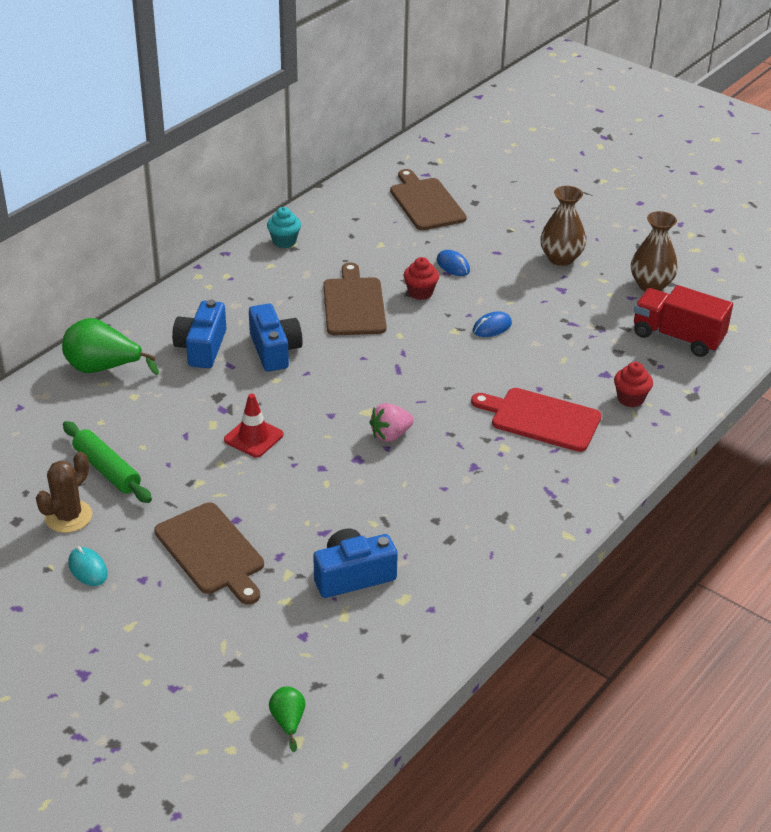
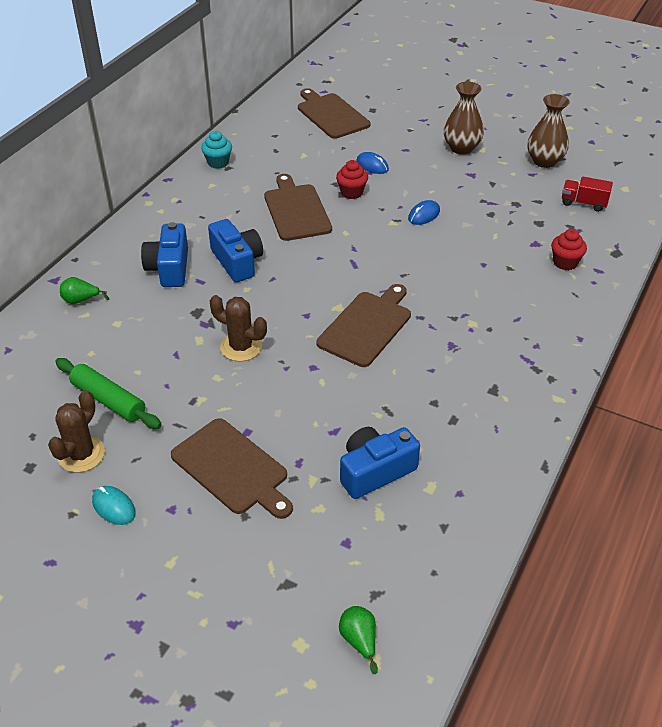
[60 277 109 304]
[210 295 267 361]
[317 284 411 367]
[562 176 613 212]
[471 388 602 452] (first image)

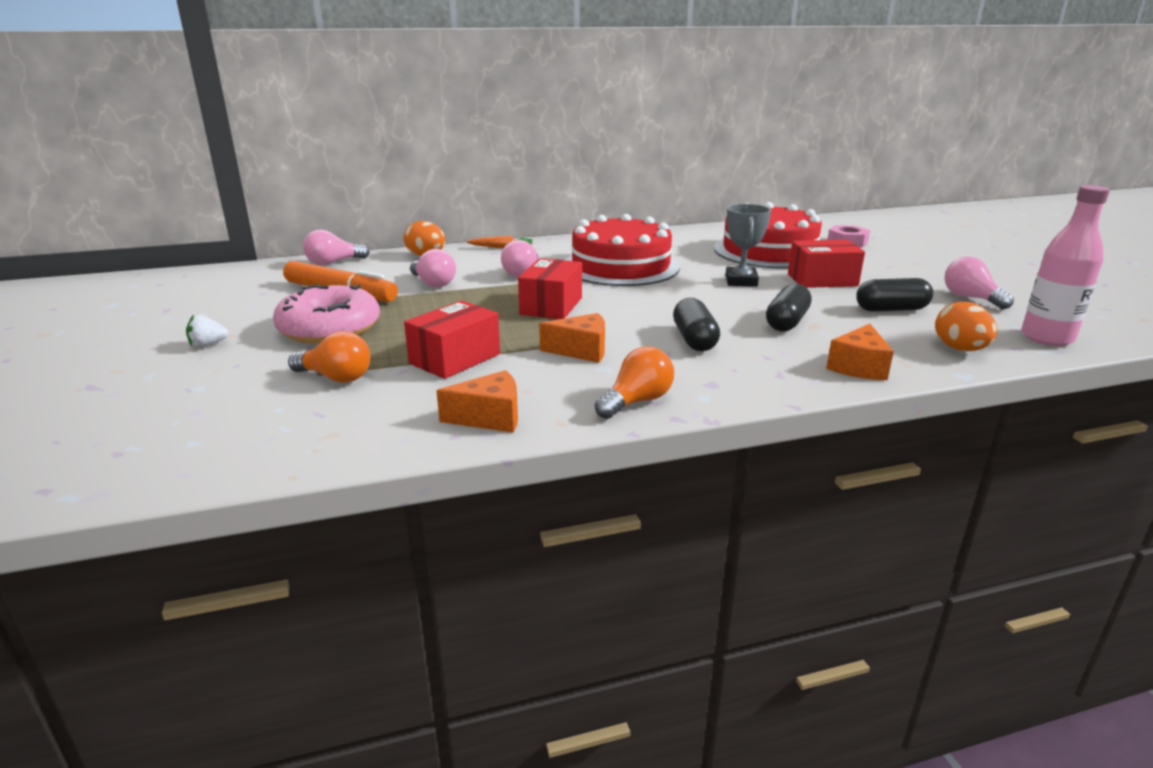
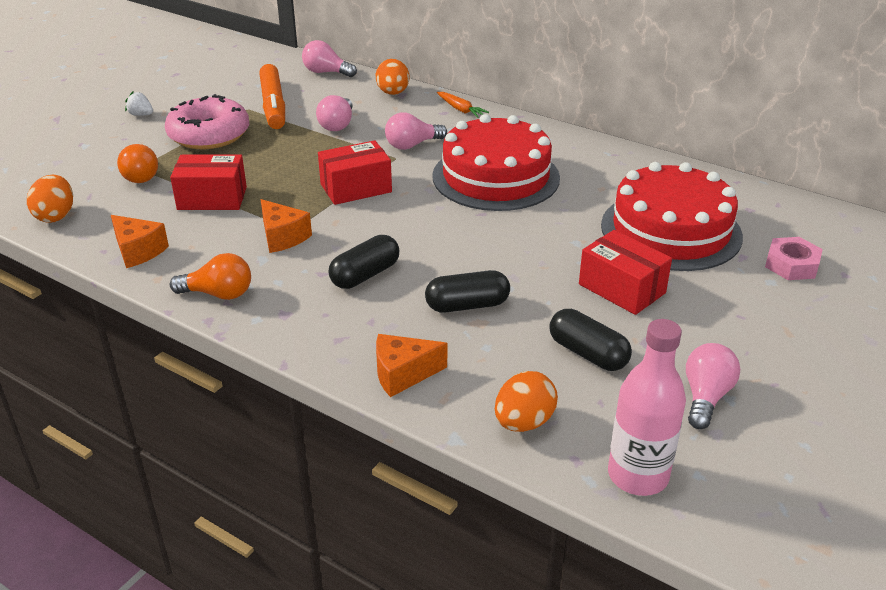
[27 174 73 223]
[725 204 771 287] (first image)

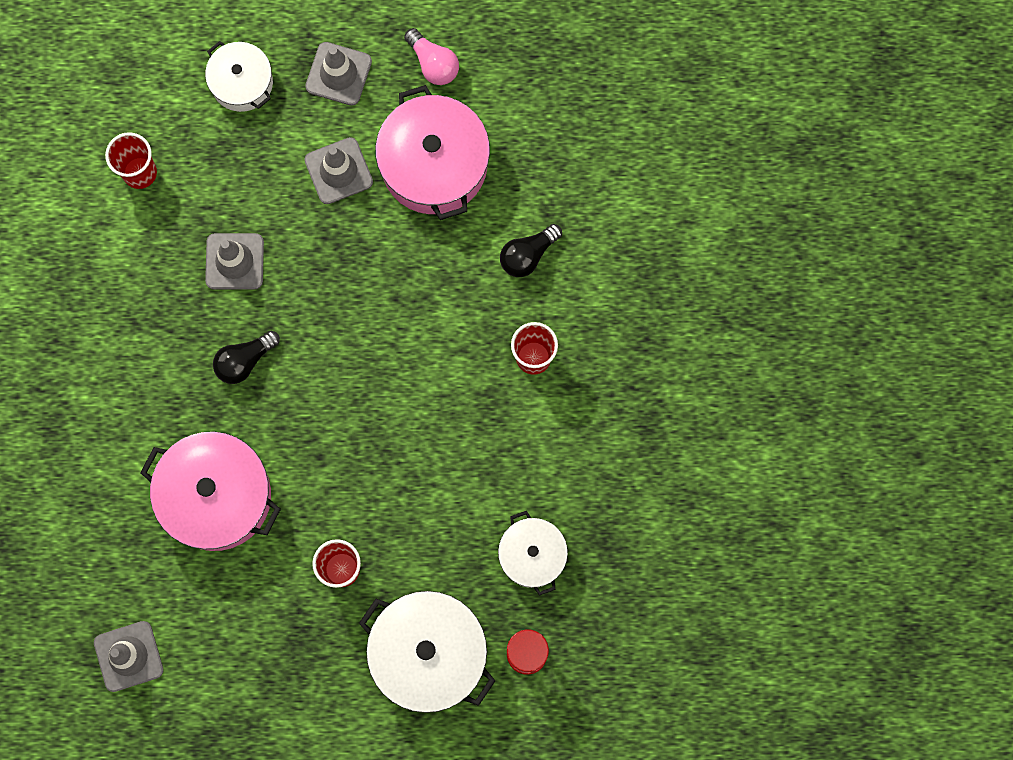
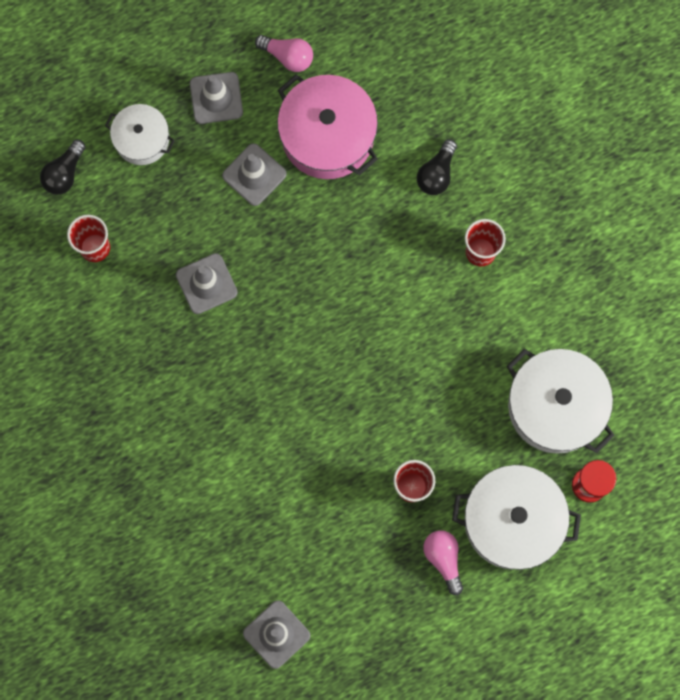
[40 140 85 195]
[423 530 463 595]
[507 349 615 454]
[140 431 281 551] (first image)

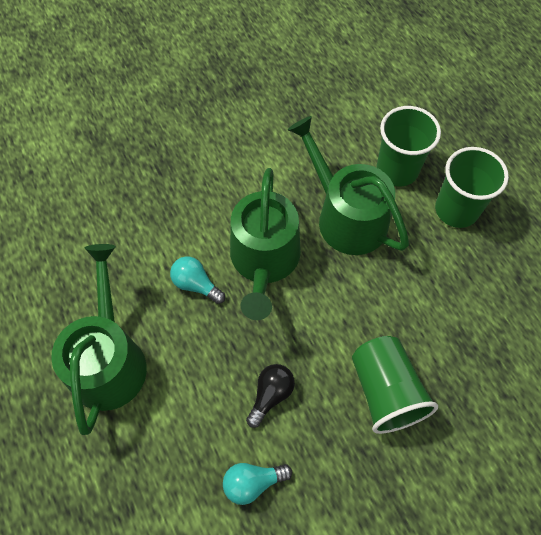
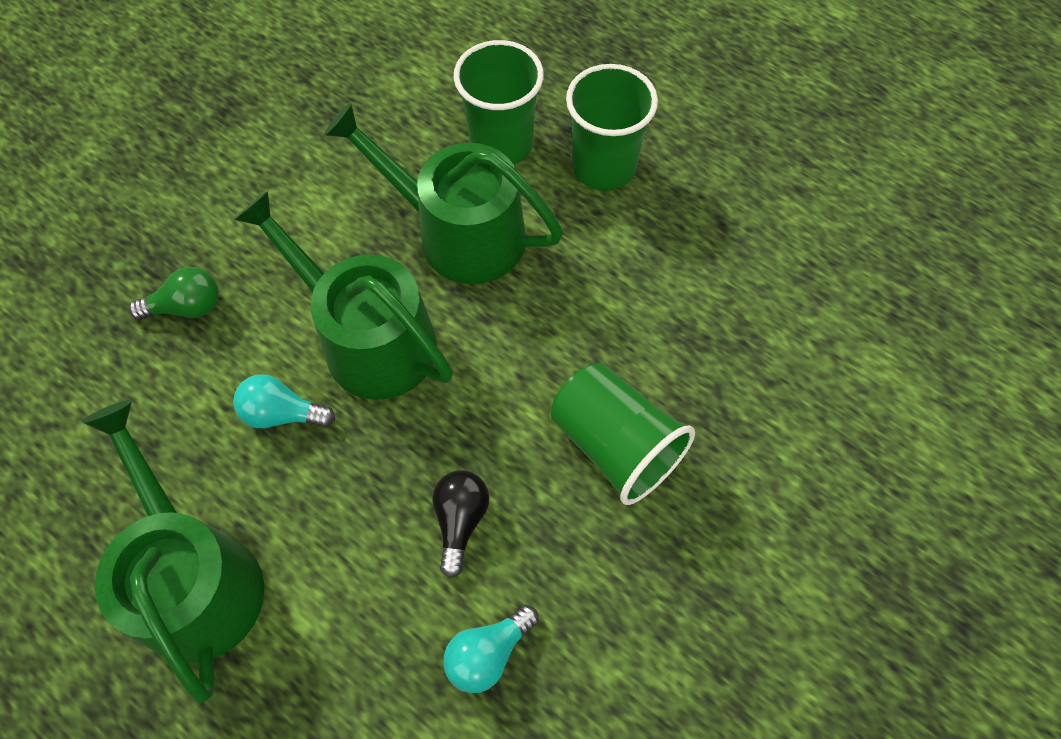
[129 267 219 320]
[234 191 453 400]

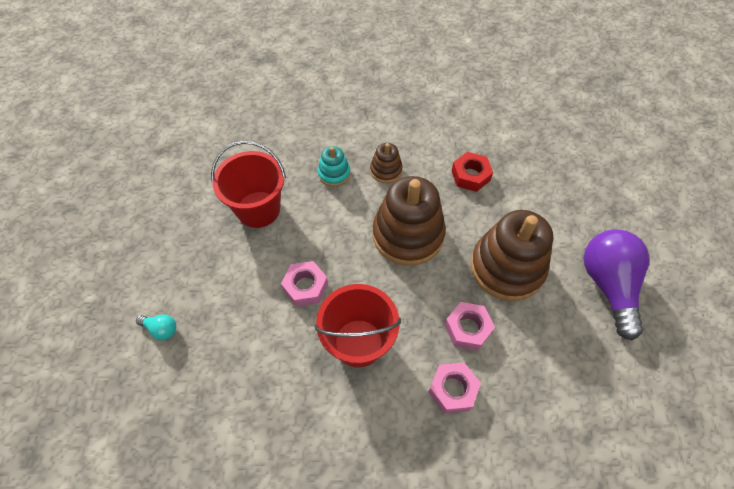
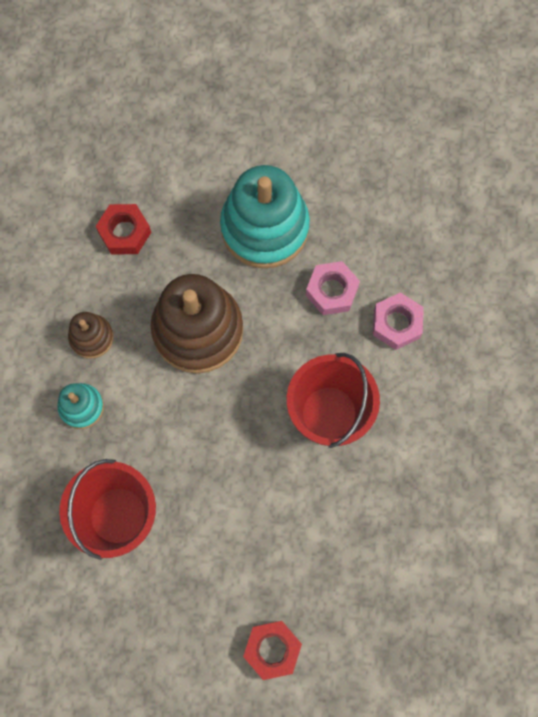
[220 165 310 269]
[243 621 302 680]
[281 261 328 306] (first image)
[584 229 650 340] (first image)

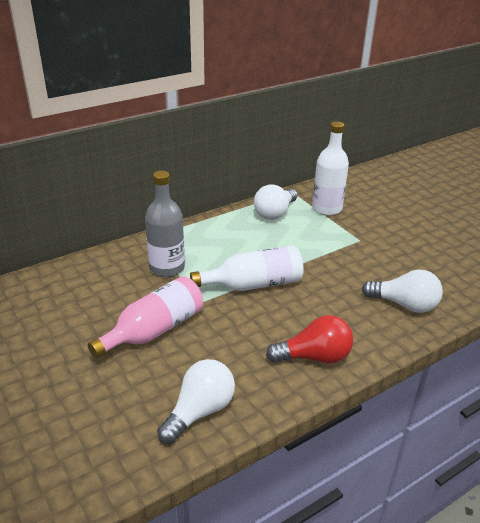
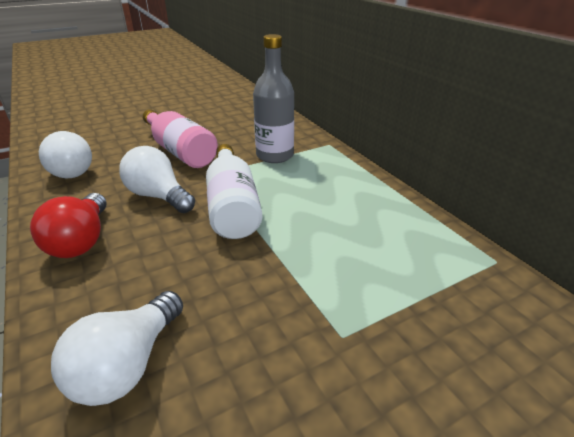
[119 146 195 213]
[312 121 349 216] (first image)

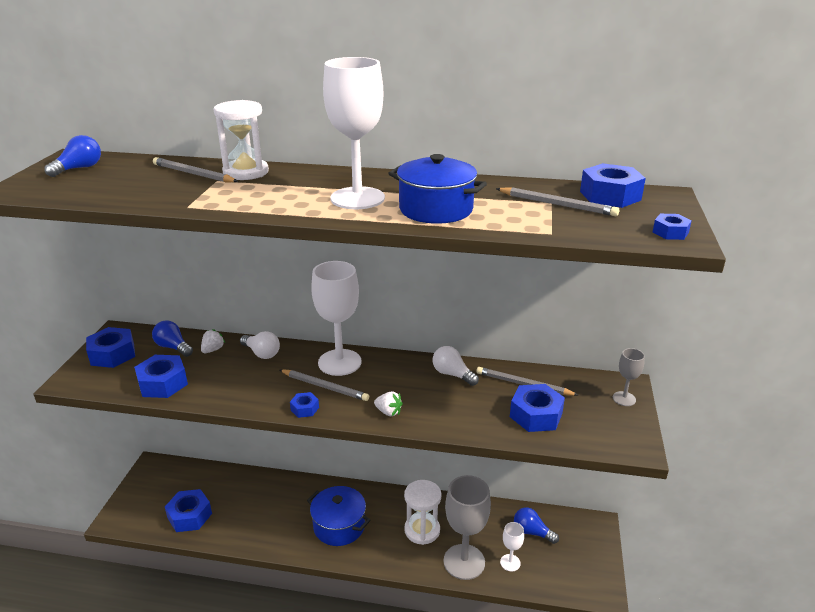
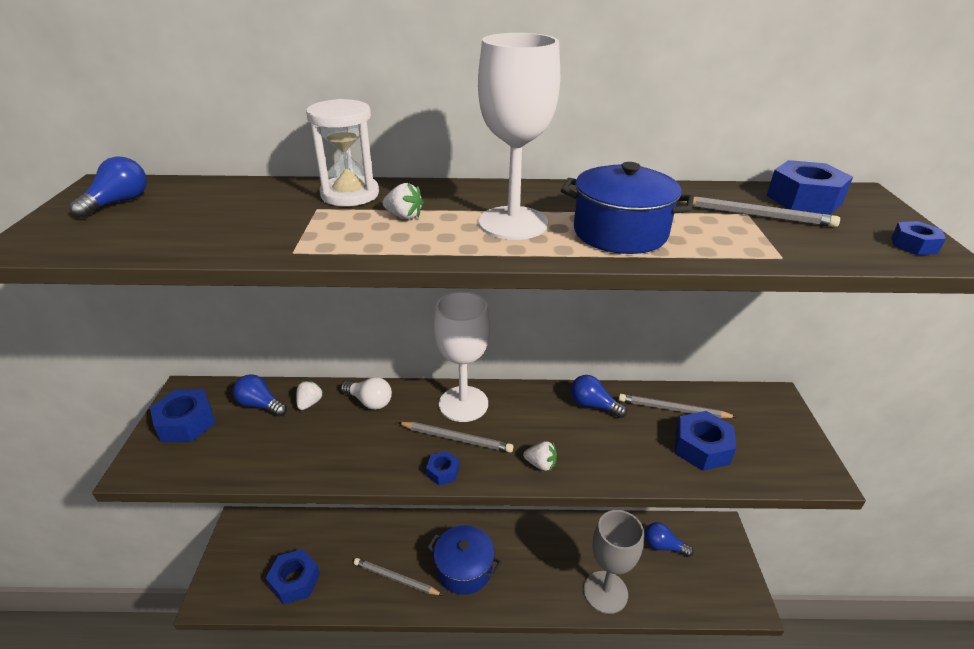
[354 558 443 595]
[382 183 424 219]
[571 375 627 418]
[134 355 188 398] (first image)
[404 480 442 545] (first image)
[500 522 524 572] (first image)
[613 348 645 406] (first image)

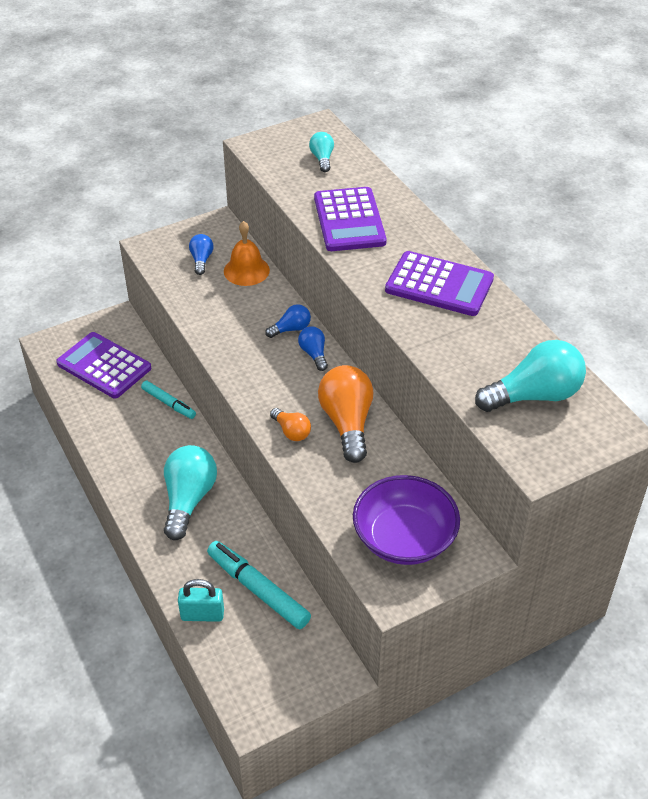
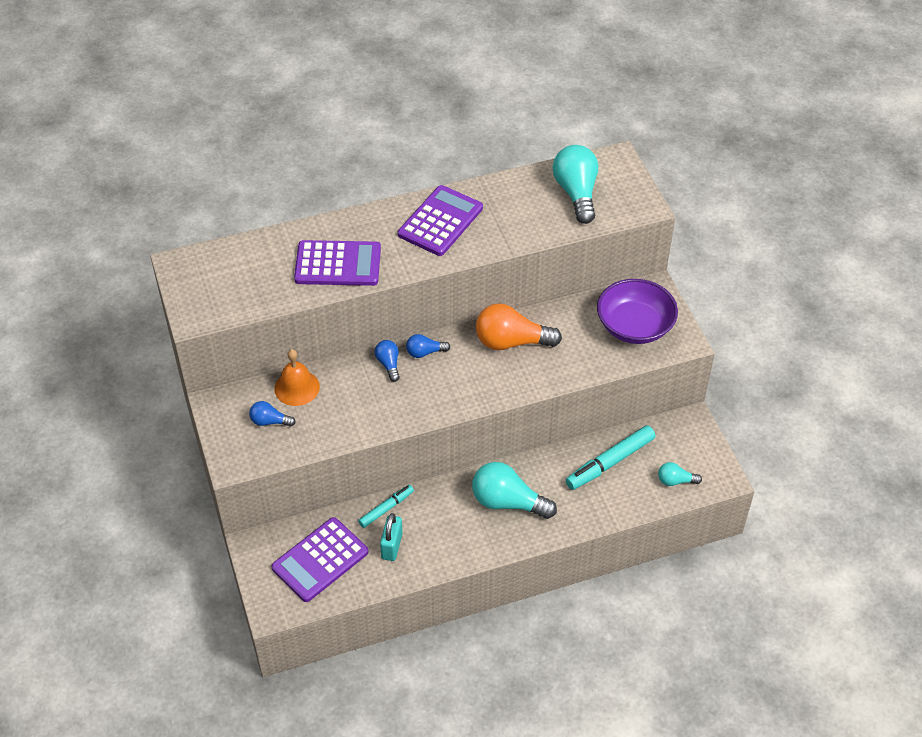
[380 513 403 561]
[658 462 702 486]
[270 408 311 441] (first image)

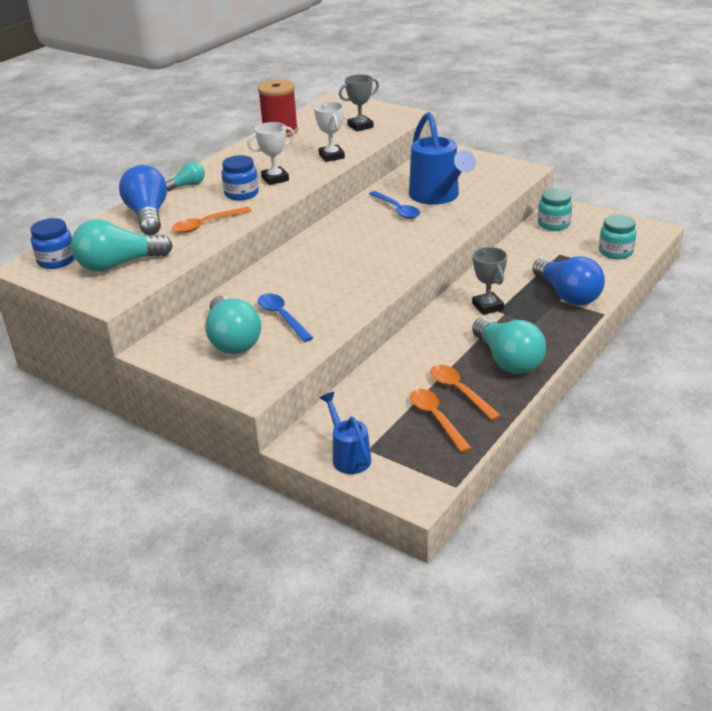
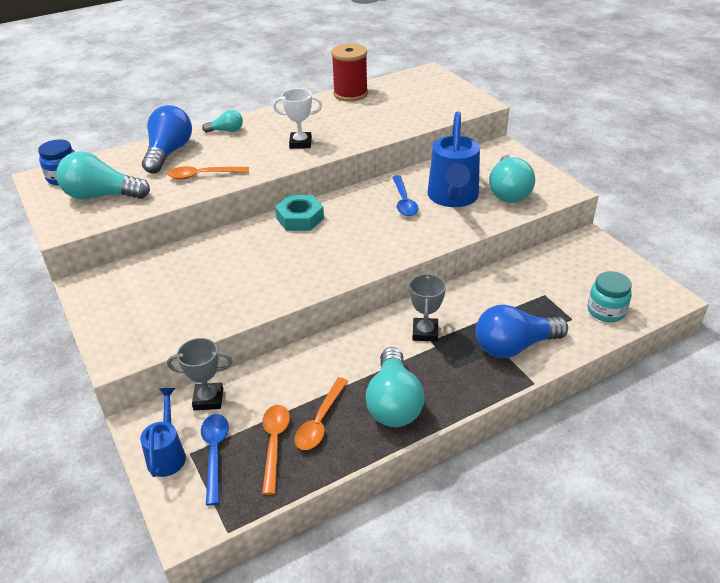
[167 338 233 410]
[201 414 229 506]
[275 195 324 231]
[295 377 348 450]
[476 305 568 358]
[489 154 535 203]
[221 155 259 200] (first image)
[314 101 345 162] (first image)
[538 188 572 231] (first image)

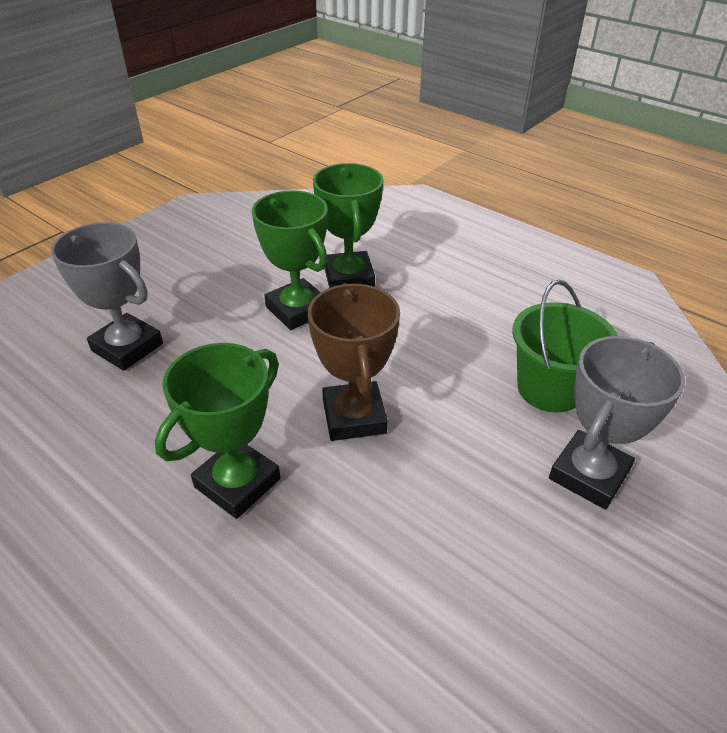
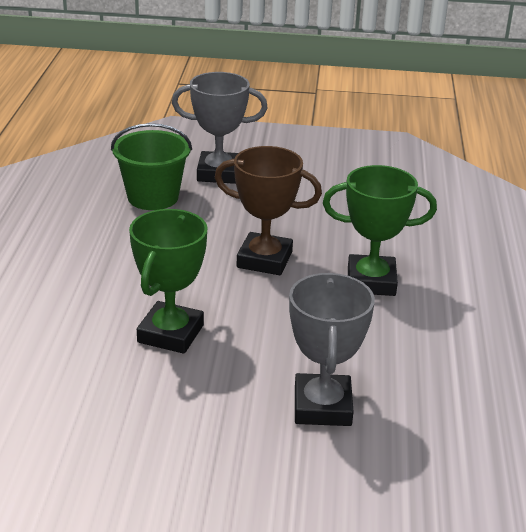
[215 146 322 275]
[313 163 383 288] (first image)

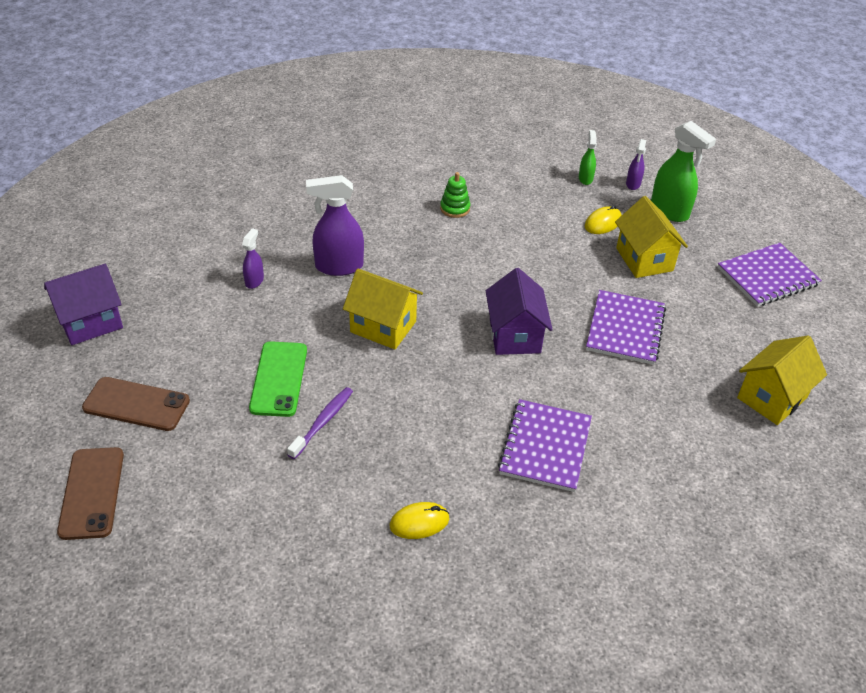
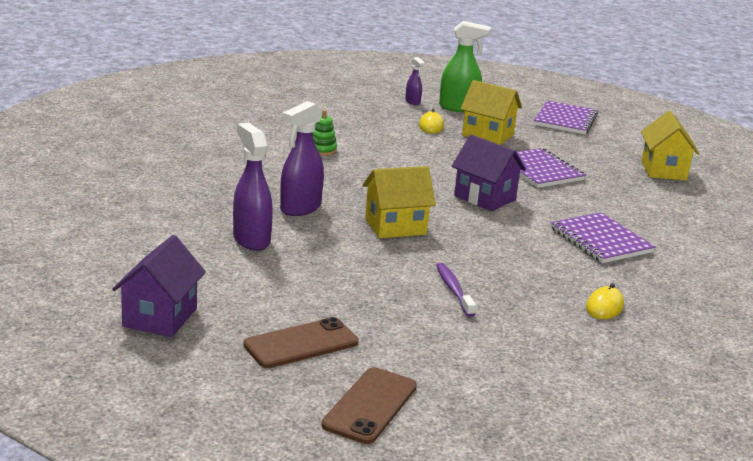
[233 123 273 251]
[321 367 417 444]
[249 341 307 417] (first image)
[579 130 597 185] (first image)

